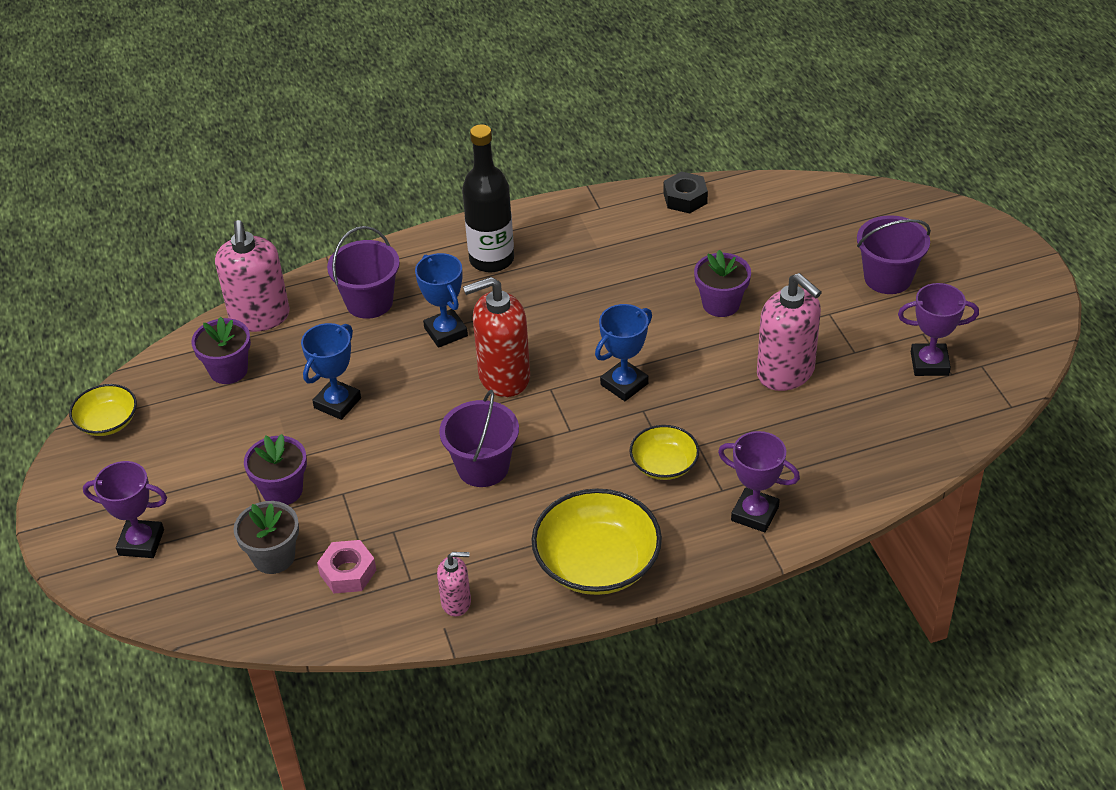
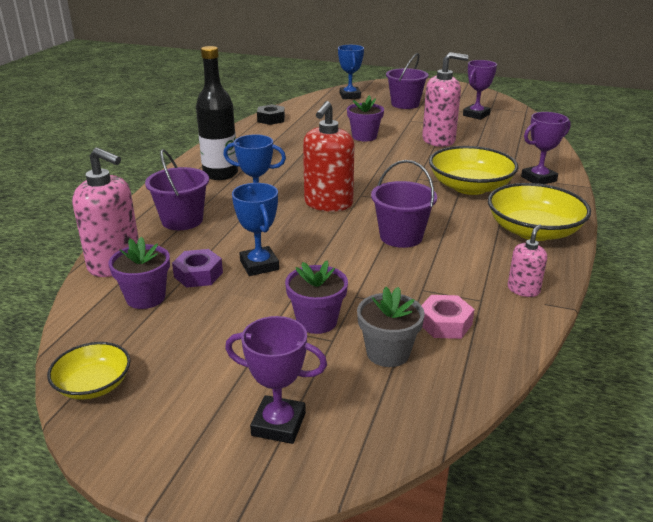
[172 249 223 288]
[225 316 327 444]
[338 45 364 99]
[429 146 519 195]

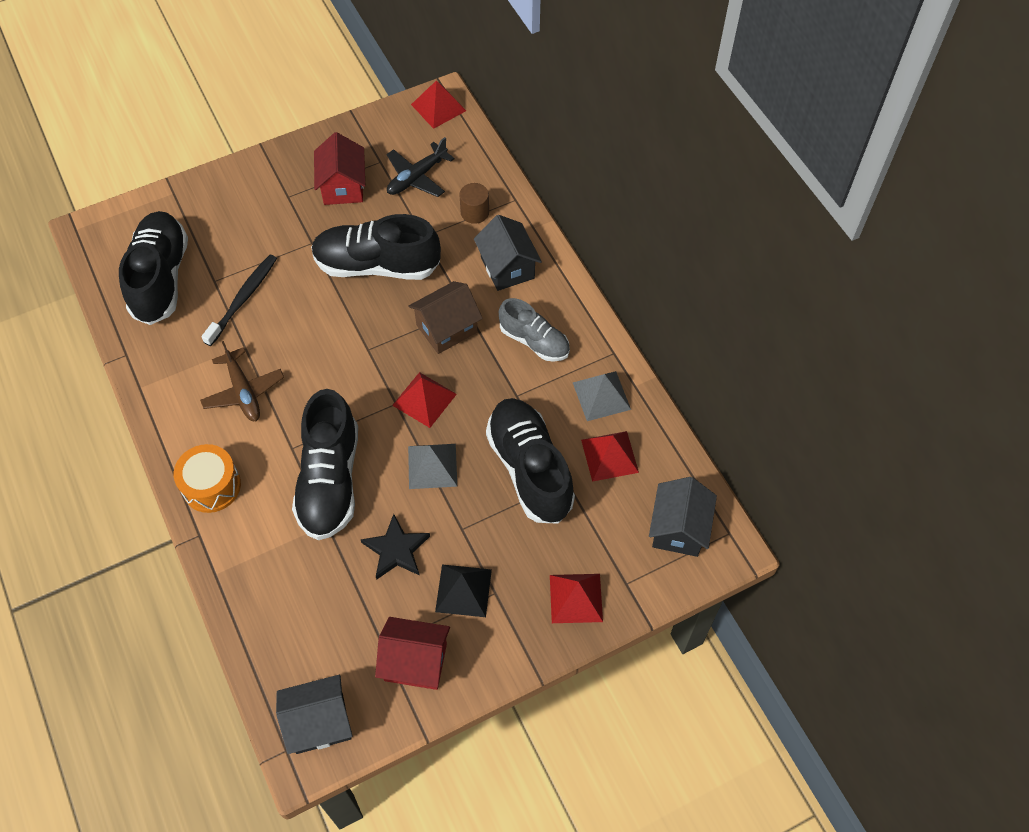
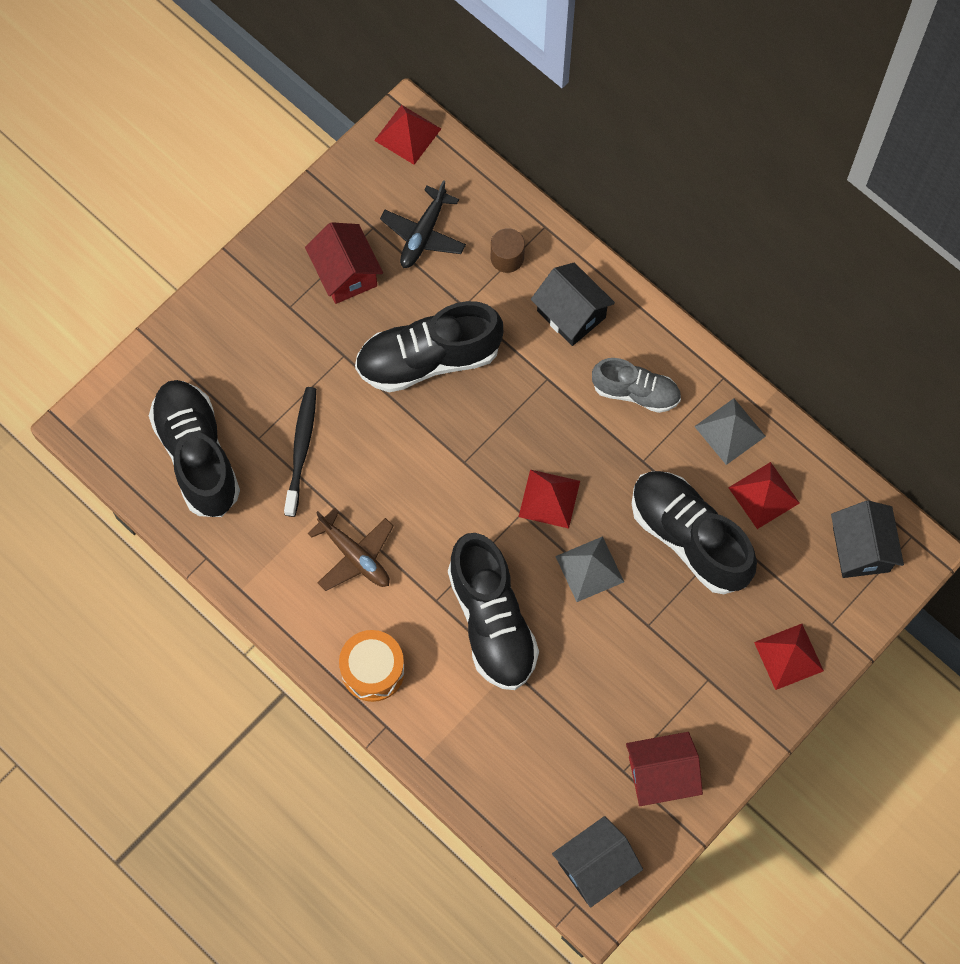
[361 514 430 580] (first image)
[408 281 483 354] (first image)
[435 565 492 617] (first image)

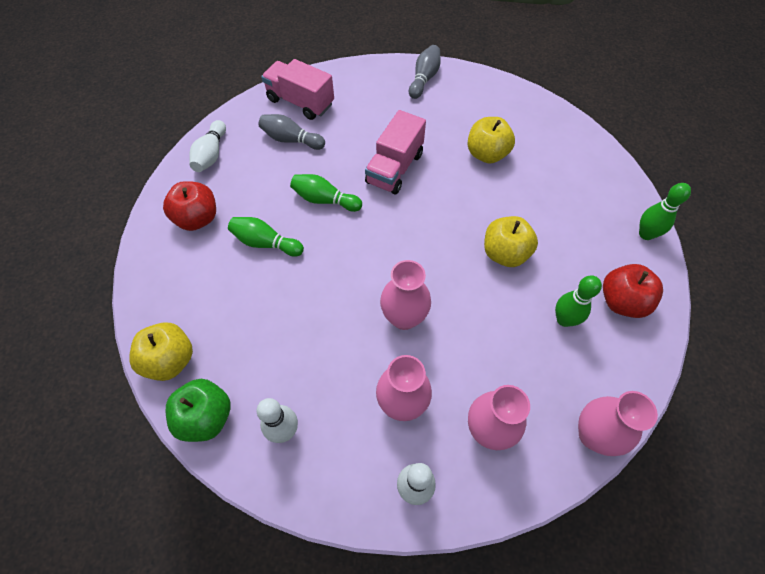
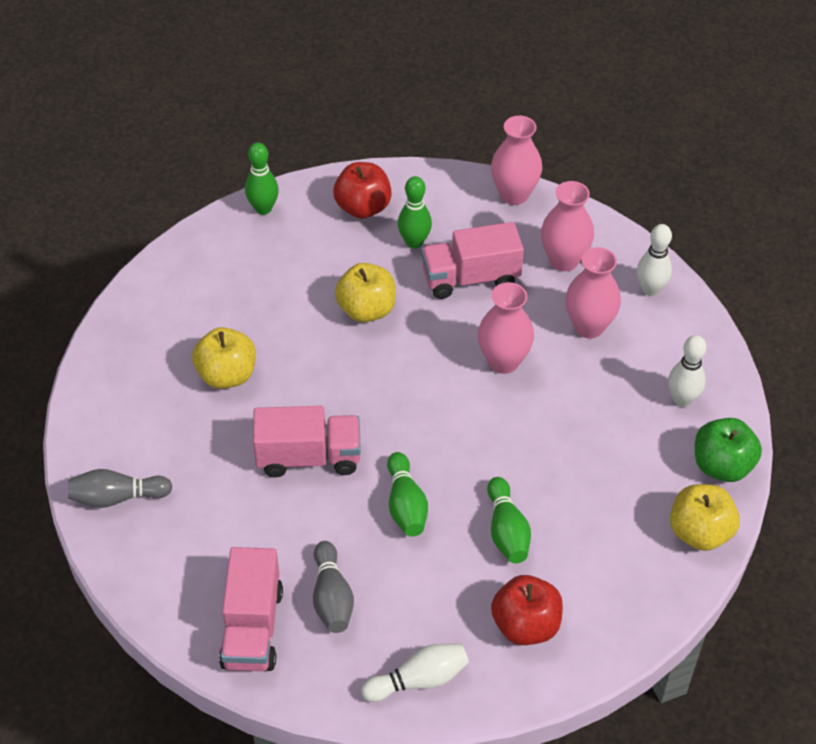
[421 222 524 299]

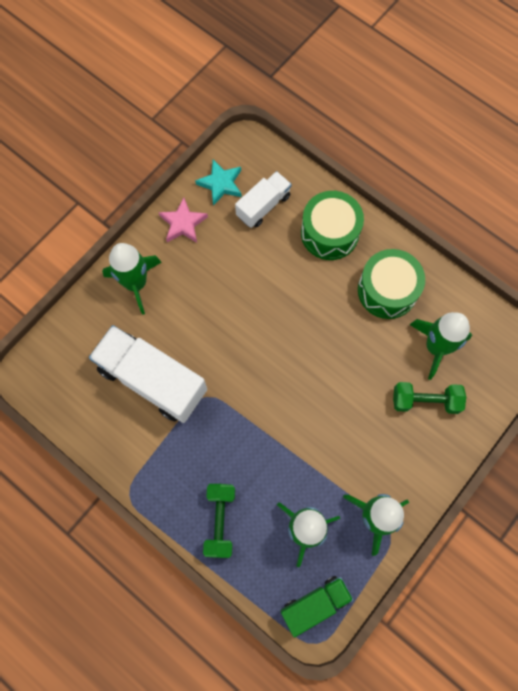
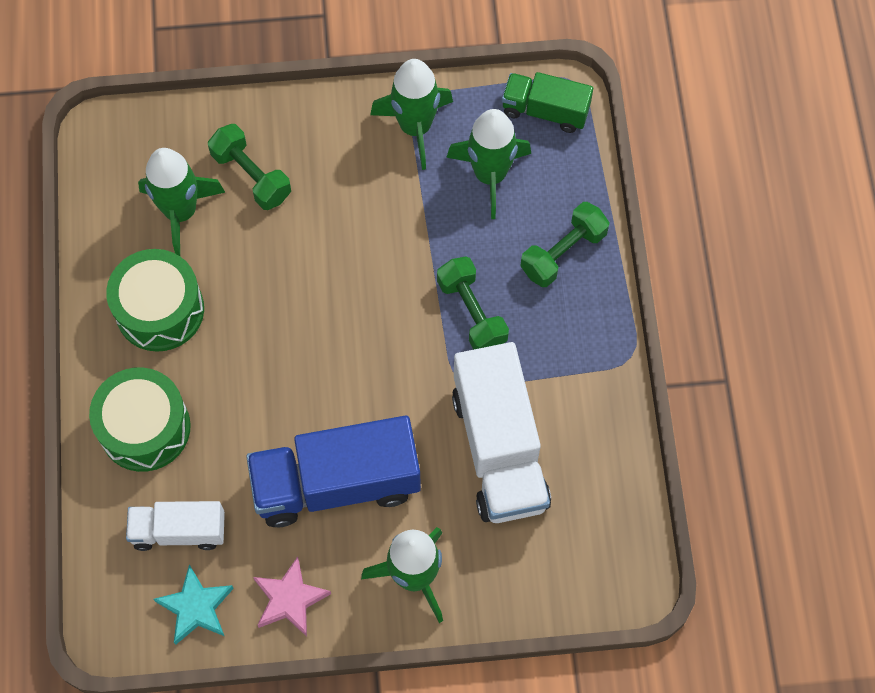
[246 416 421 528]
[437 256 509 350]

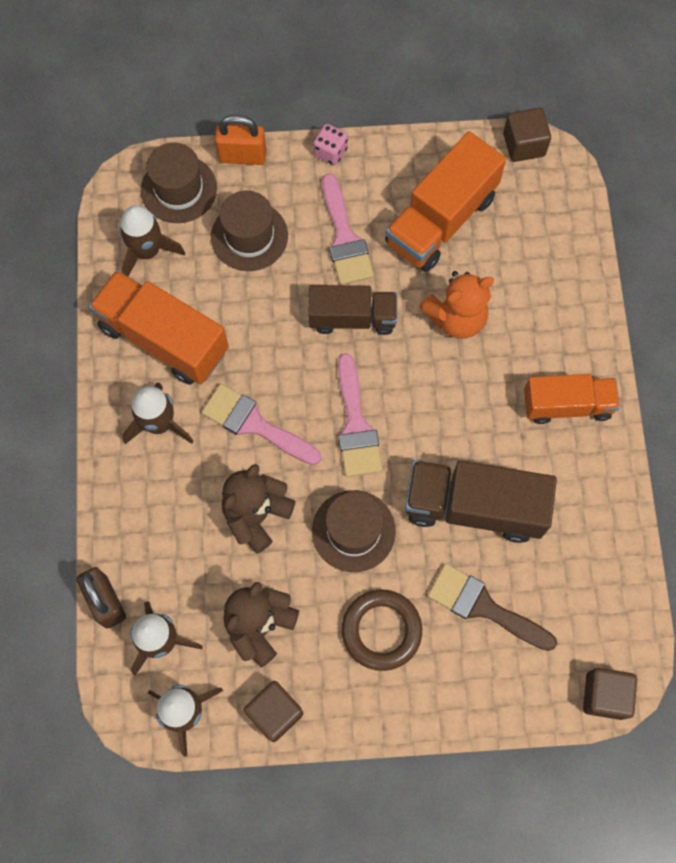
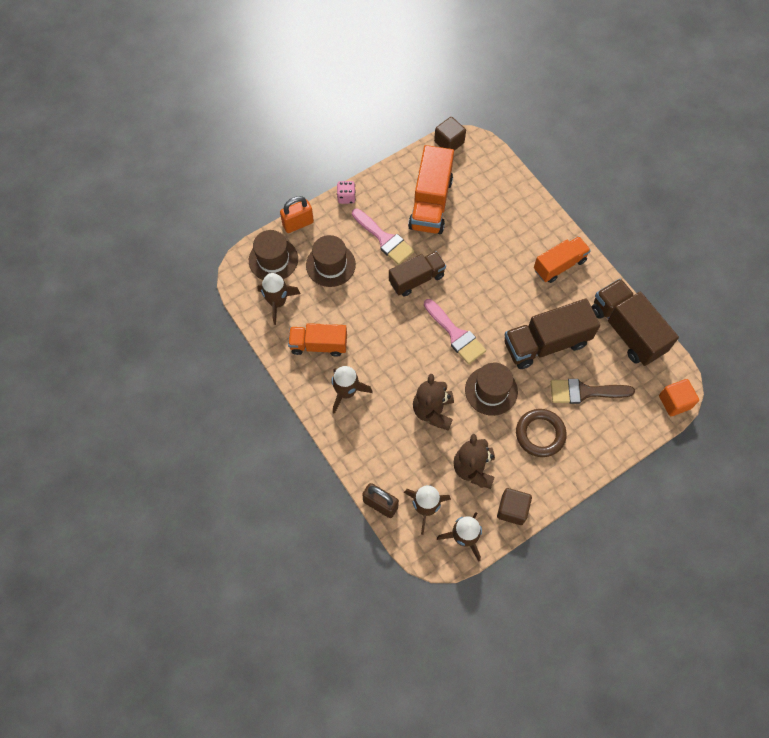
[288 323 347 357]
[592 278 679 366]
[659 379 699 416]
[201 383 321 465] (first image)
[419 271 494 338] (first image)

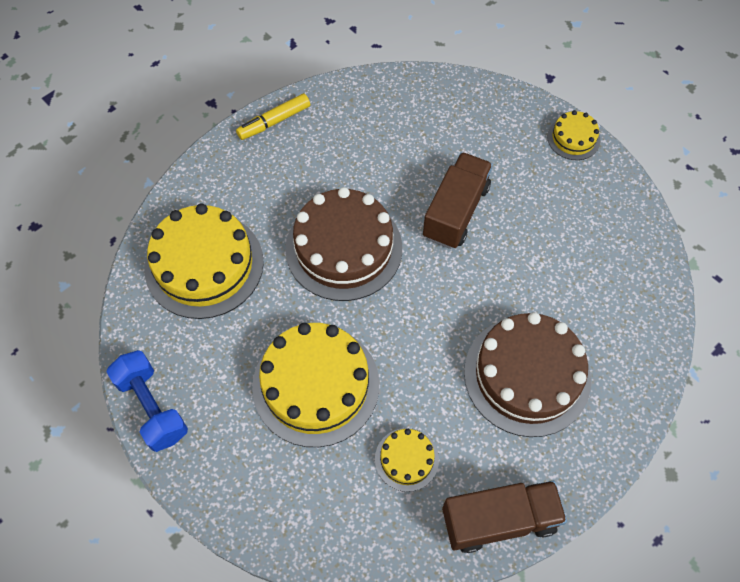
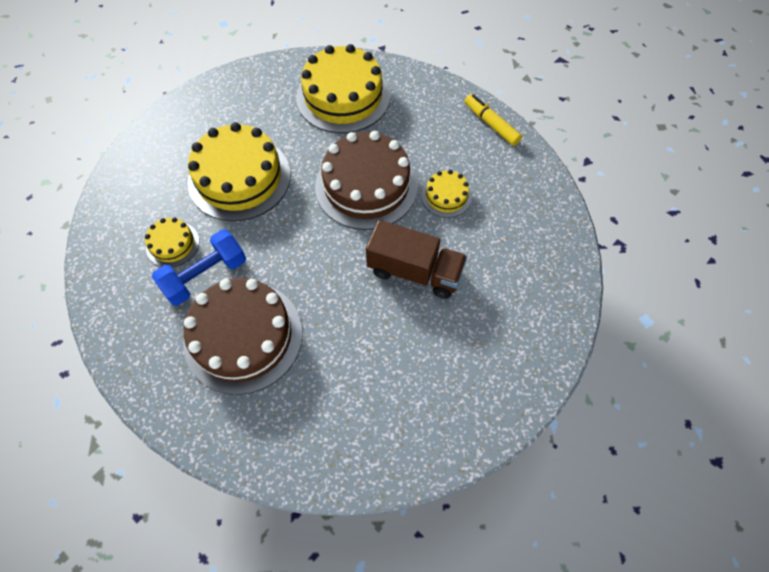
[152 229 246 306]
[421 170 472 218]
[442 481 567 553] (first image)

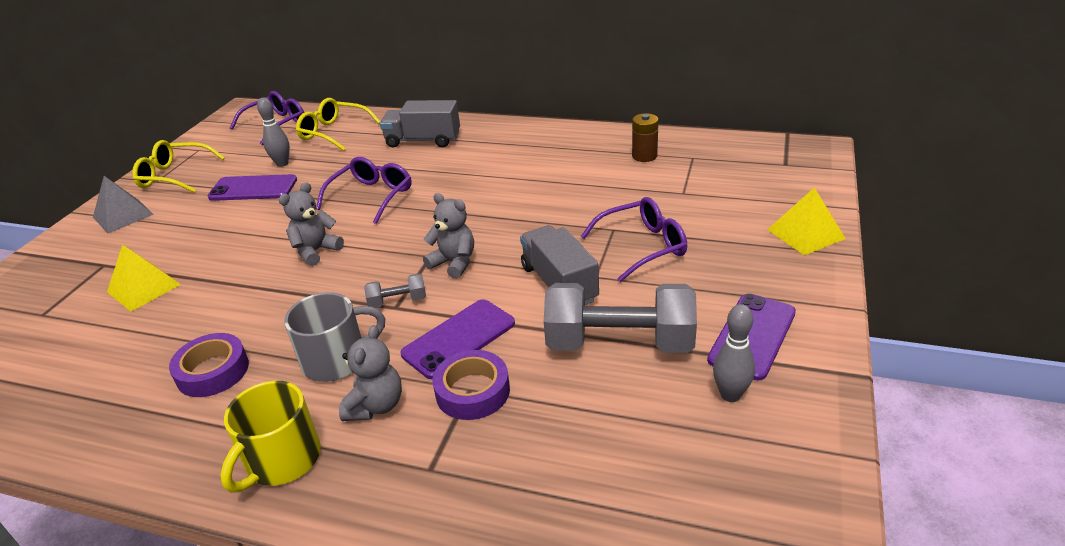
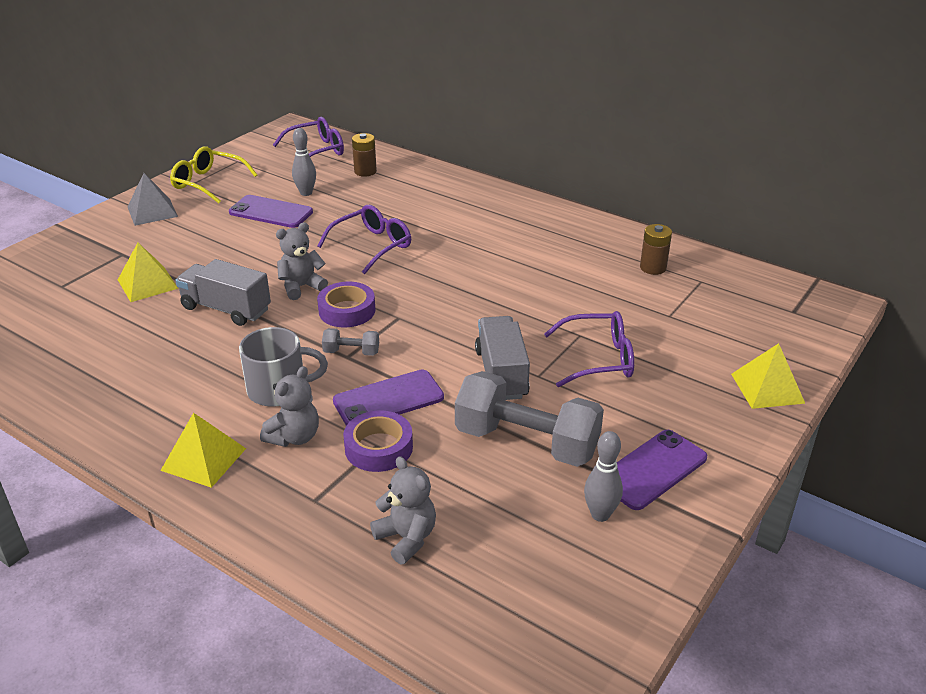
[160 413 246 488]
[175 259 271 326]
[317 282 375 327]
[352 133 377 177]
[370 456 436 564]

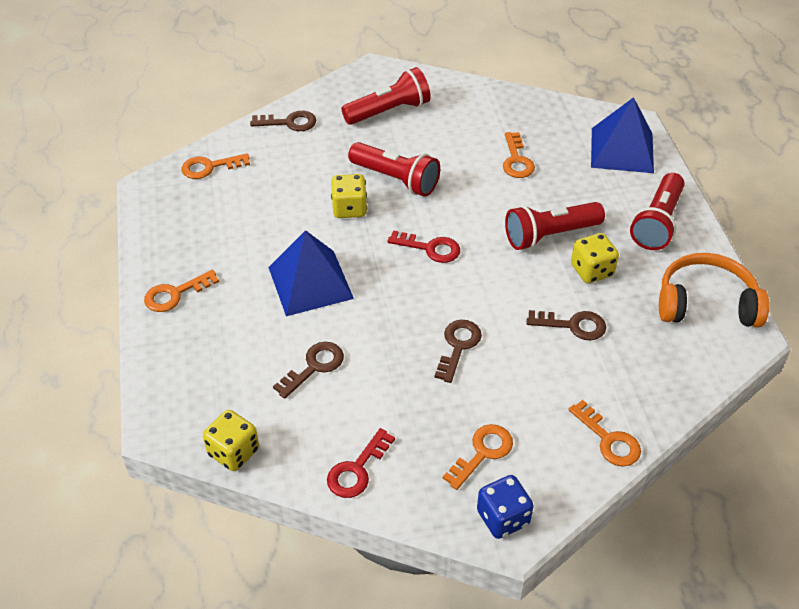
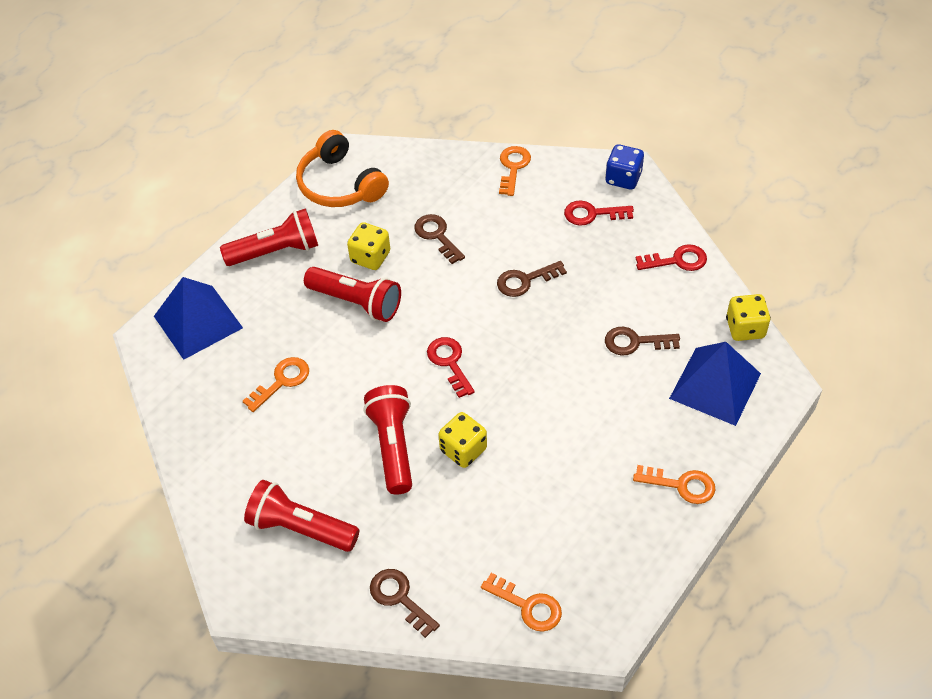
[564 201 634 226]
[669 342 761 426]

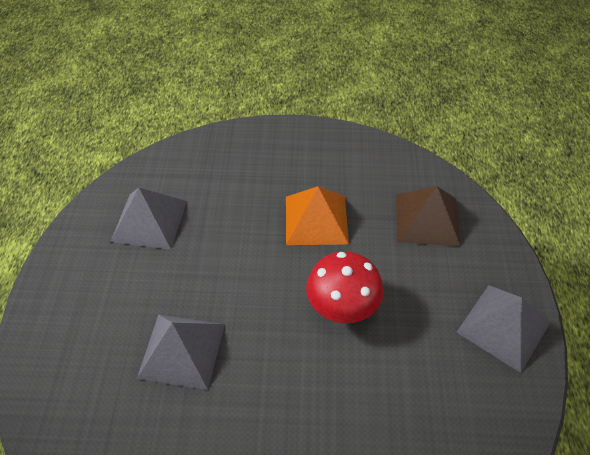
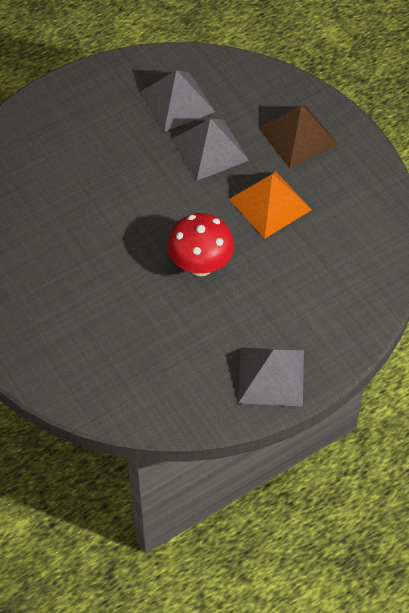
[172 119 249 181]
[259 105 338 168]

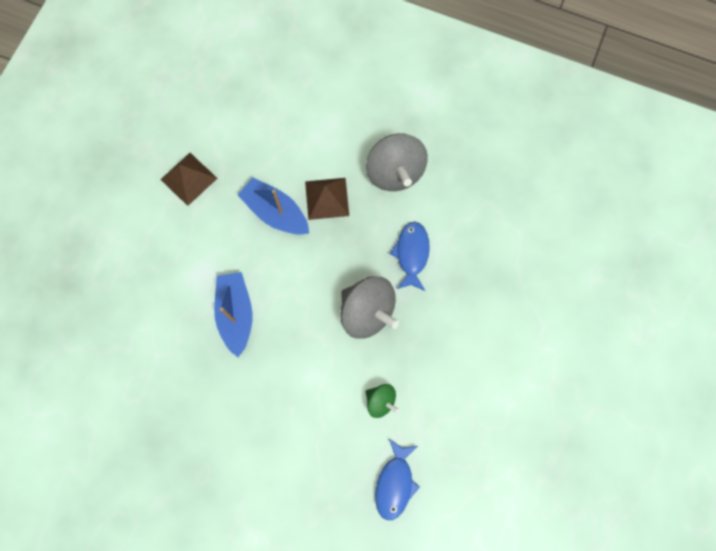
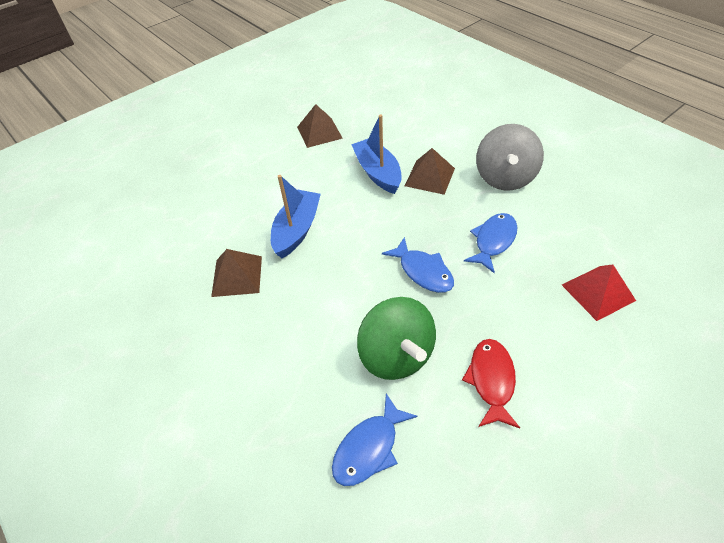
[211 249 262 297]
[357 297 436 380]
[382 237 454 293]
[462 339 520 429]
[562 264 636 321]

